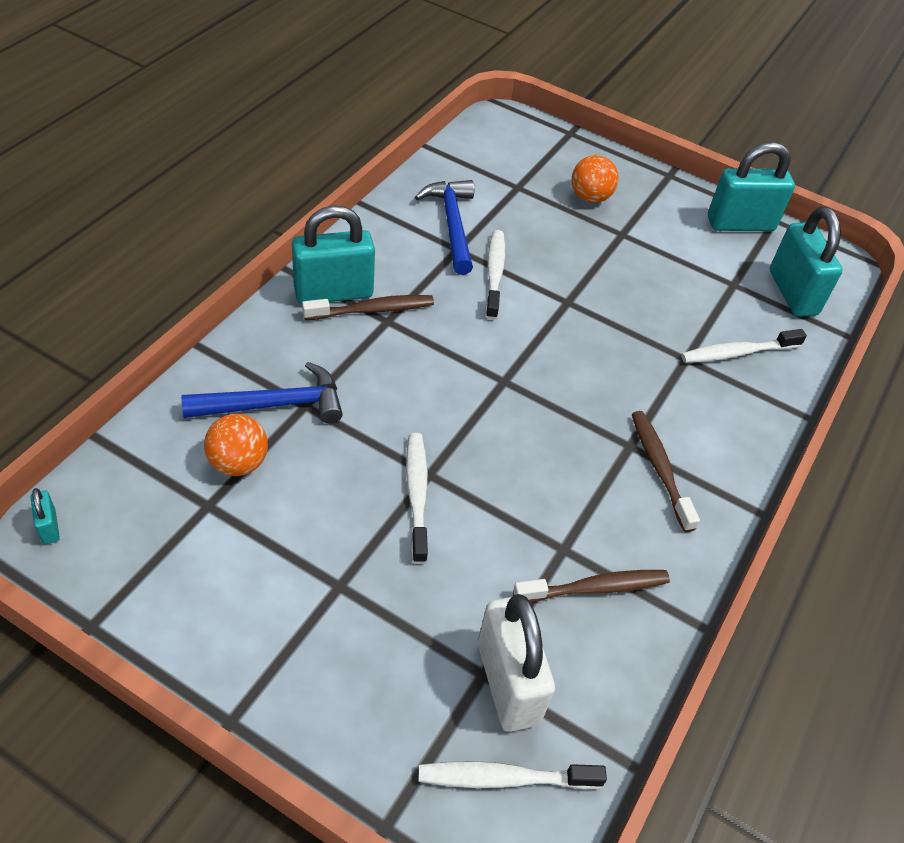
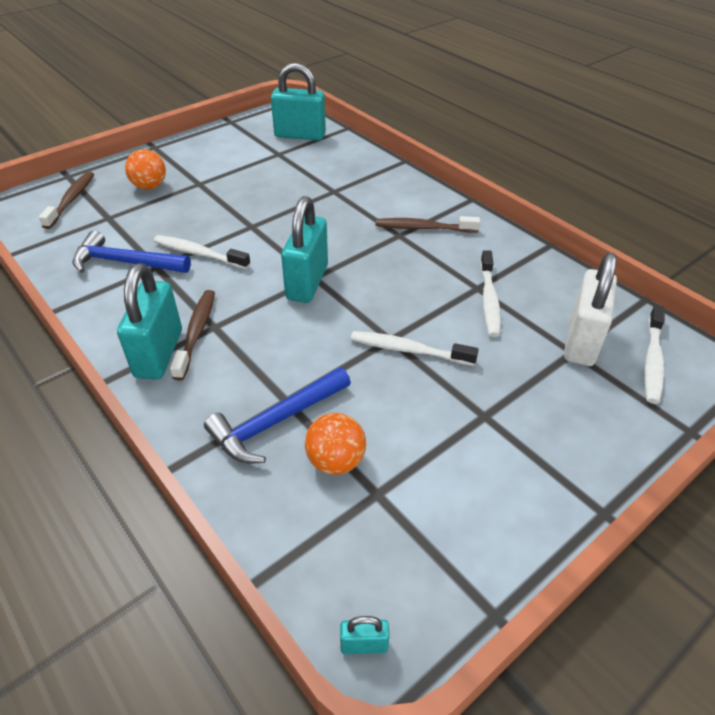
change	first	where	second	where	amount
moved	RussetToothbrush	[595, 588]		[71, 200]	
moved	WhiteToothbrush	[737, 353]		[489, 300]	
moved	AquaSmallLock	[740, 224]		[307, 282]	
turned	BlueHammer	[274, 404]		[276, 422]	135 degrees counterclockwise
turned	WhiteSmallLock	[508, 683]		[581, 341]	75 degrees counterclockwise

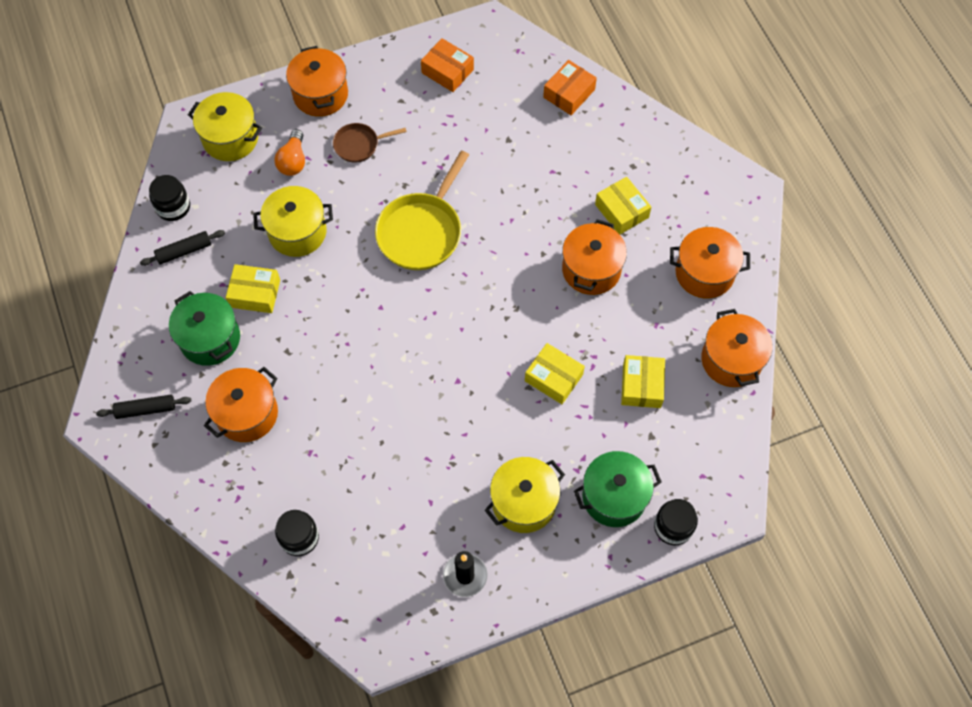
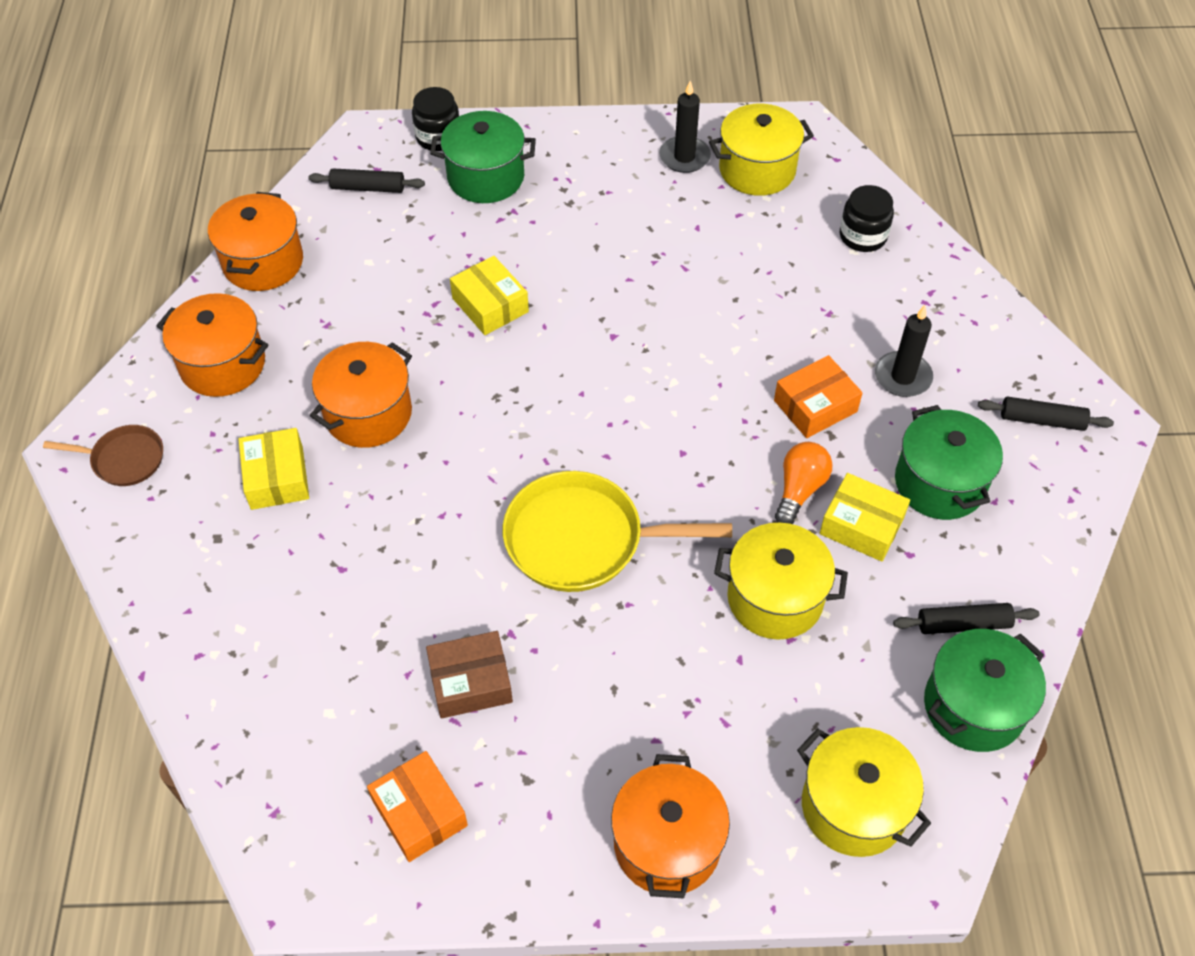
change	first	where	second	where	amount
removed	GoldenBox	[641, 386]			
added			BlackRollingPin	[368, 187]	
added			RussetBox	[470, 682]	
moved	OrangeColouredLightBulb	[293, 161]		[799, 489]	
moved	RussetSkillet	[359, 145]		[124, 459]	
moved	GoldenCookingPot	[524, 502]		[757, 170]	
moved	OrangeColouredBox	[569, 93]		[815, 406]	
replaced	BlackJar	[173, 207]	LeafGreenCookingPot	[973, 706]	
replaced	OrangeColouredCookingPot	[247, 414]	BlackCandle	[902, 377]	
turned	GoldenSkillet	[422, 231]		[582, 539]	135 degrees counterclockwise

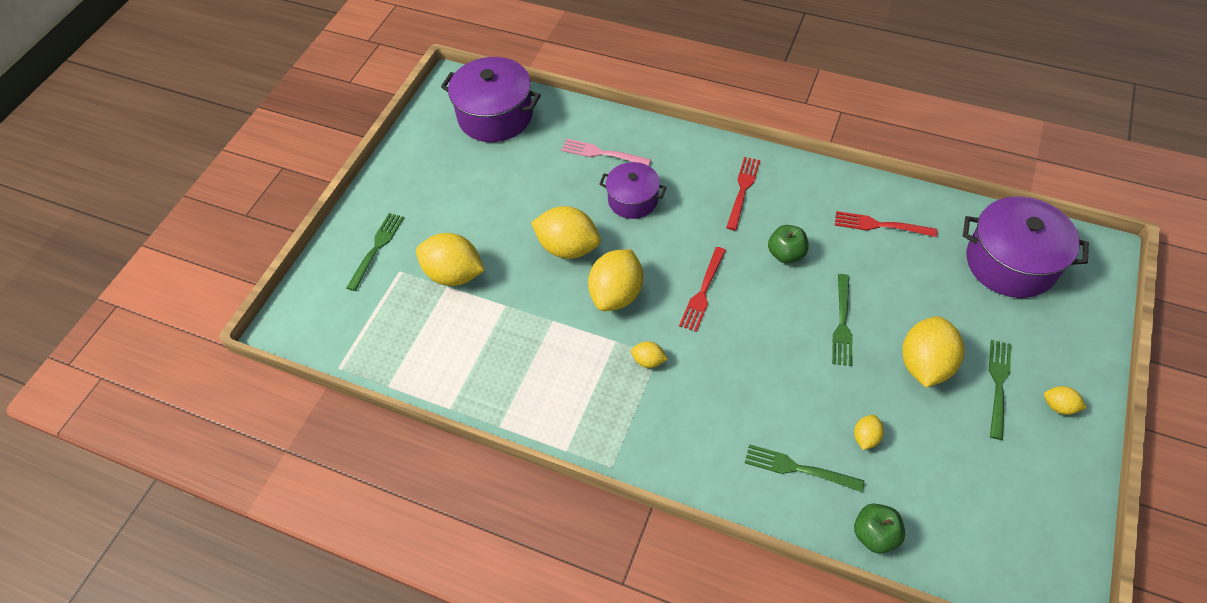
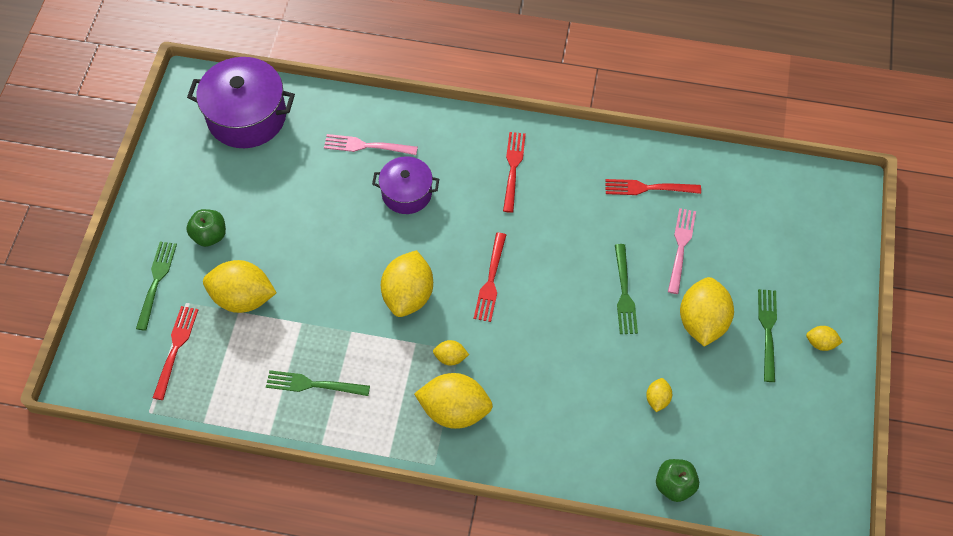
change	first	where	second	where	amount
removed	PurpleCookingPot	[1010, 262]			
added			CrimsonFork	[175, 348]	
added			PinkFork	[681, 247]	
moved	GoldenCitrusFruit	[568, 247]		[454, 410]	
moved	LeafGreenFork	[798, 468]		[313, 384]	
moved	LeafGreenAppleFruit	[786, 254]		[209, 235]	

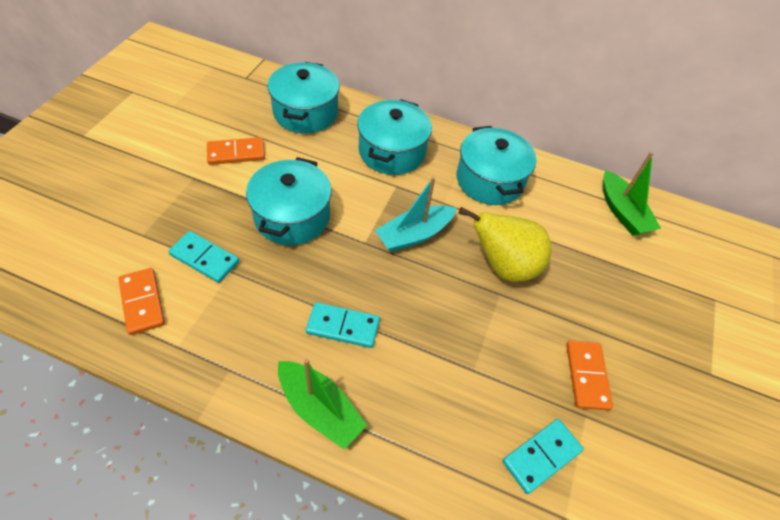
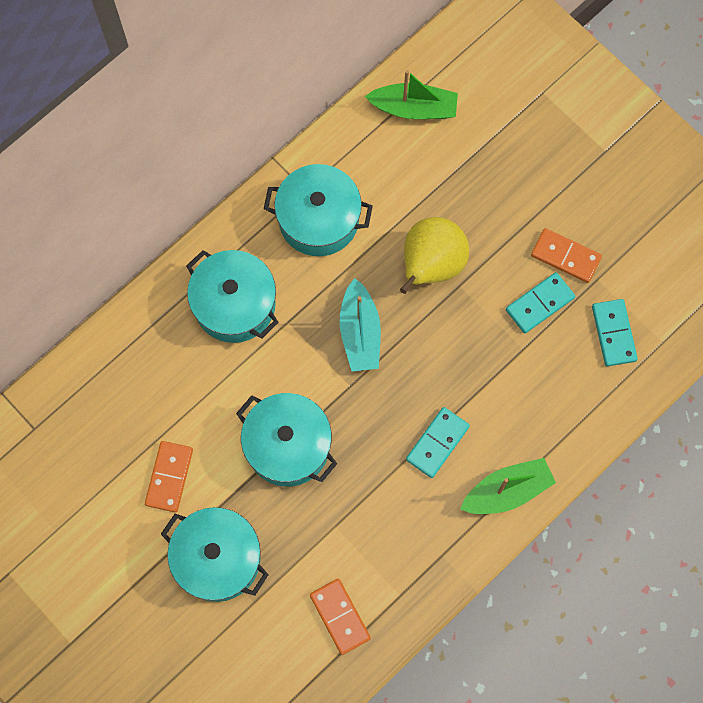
change	first	where	second	where	amount
moved	AquaDominoPiece	[205, 258]		[539, 303]	
moved	AquaCookingPot	[305, 113]		[218, 559]	
turned	OrangeColouredDominoPiece	[142, 302]		[339, 617]	60 degrees clockwise

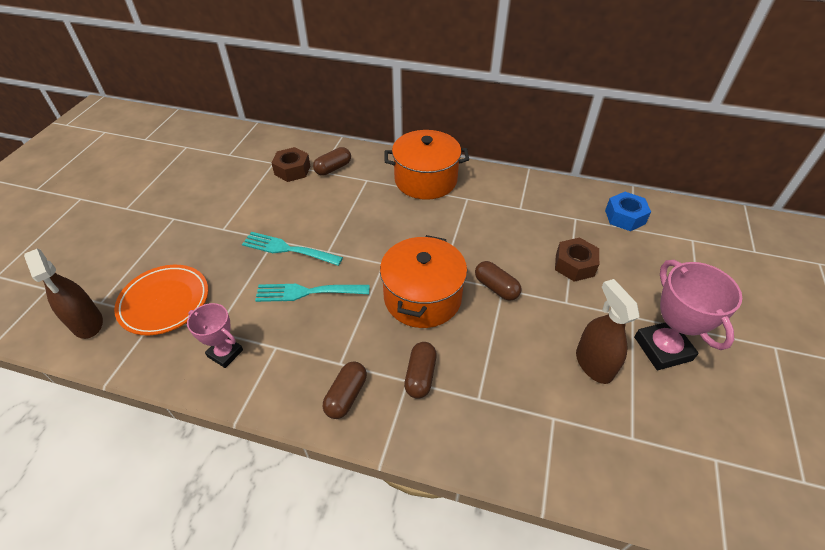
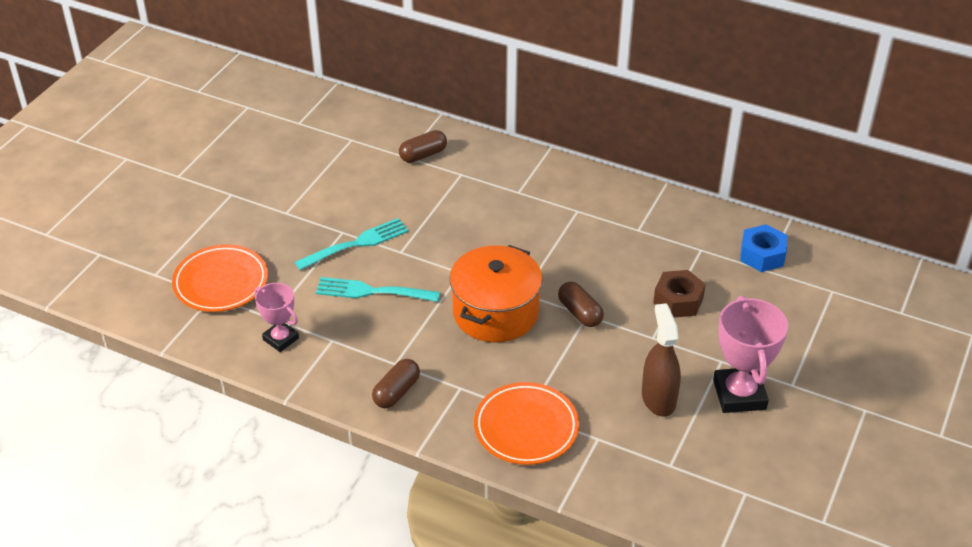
change	first	where	second	where	amount
removed	RussetSprayBottle	[87, 323]			
removed	RussetHexagonNut	[292, 170]			
removed	OrangeColouredCookingPot	[425, 180]			
removed	RussetCapsule	[420, 376]			
added			OrangeColouredFlatDish	[526, 428]	
turned	AquaFork	[288, 249]		[356, 244]	120 degrees clockwise

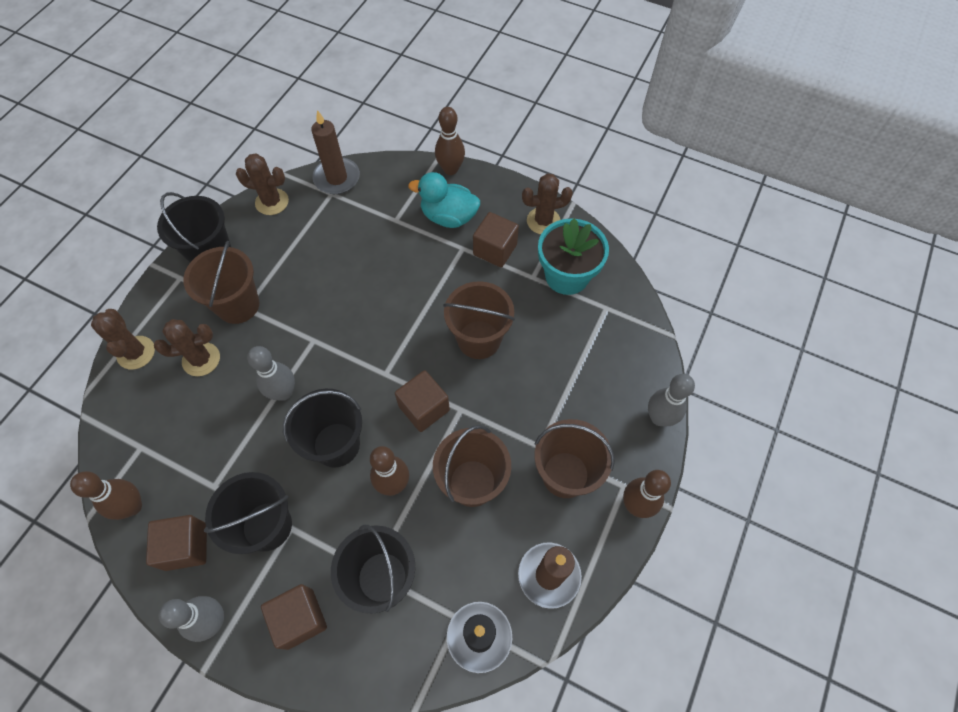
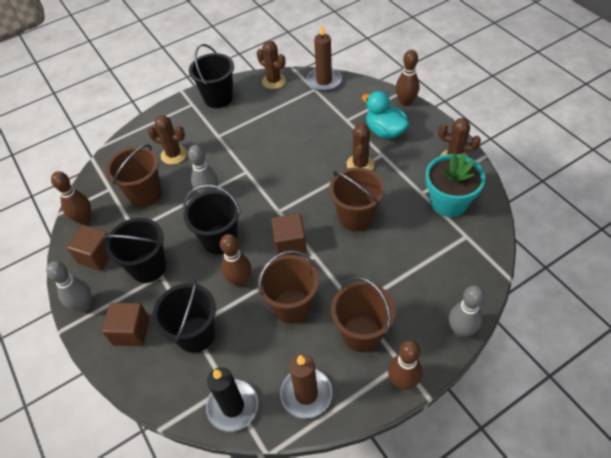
change	first	where	second	where	amount
removed	RussetCube	[495, 250]			
moved	RussetPricklyPlant	[136, 353]		[360, 164]	
moved	RussetBucket	[238, 305]		[145, 194]	

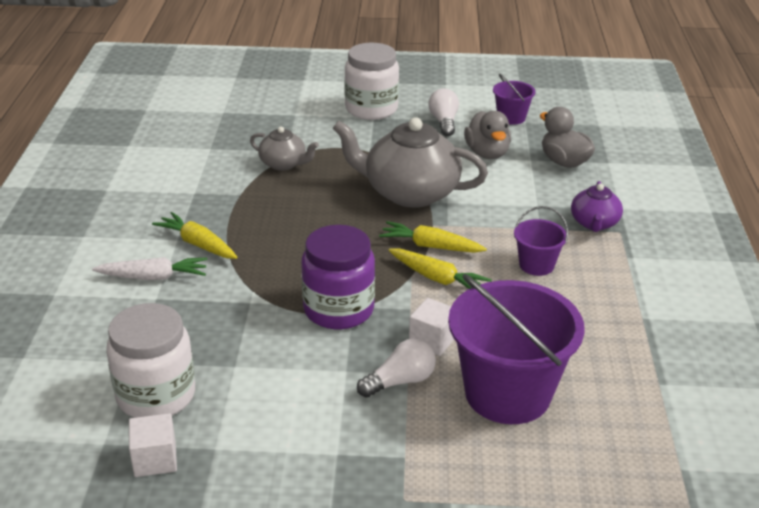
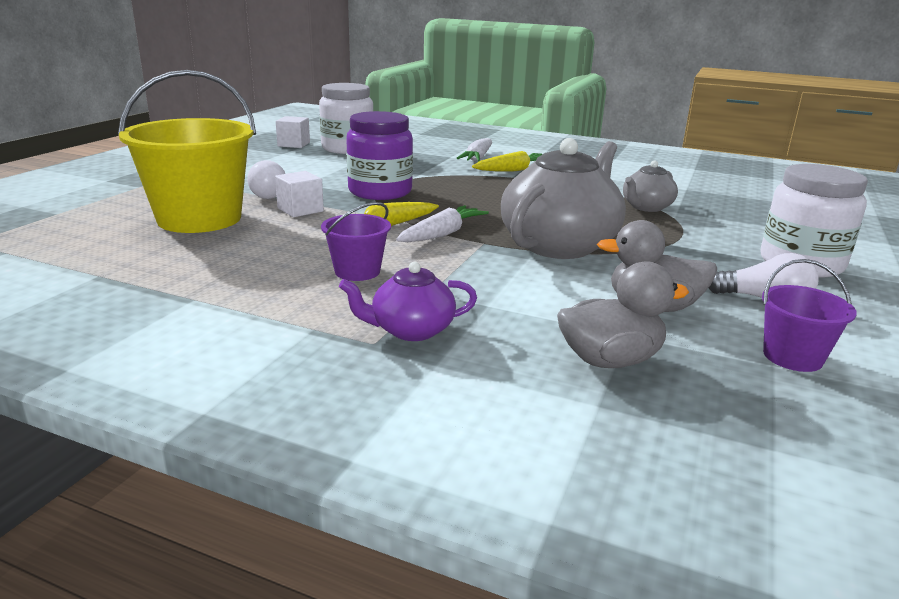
change	first	where	second	where	amount
recoloured	GoldenToyCarrot	[431, 246]	WhiteToyCarrot	[442, 234]	
recoloured	PurpleBucket	[507, 393]	GoldenBucket	[199, 219]	
turned	PurpleChinaTeapot	[594, 223]		[411, 330]	45 degrees counterclockwise

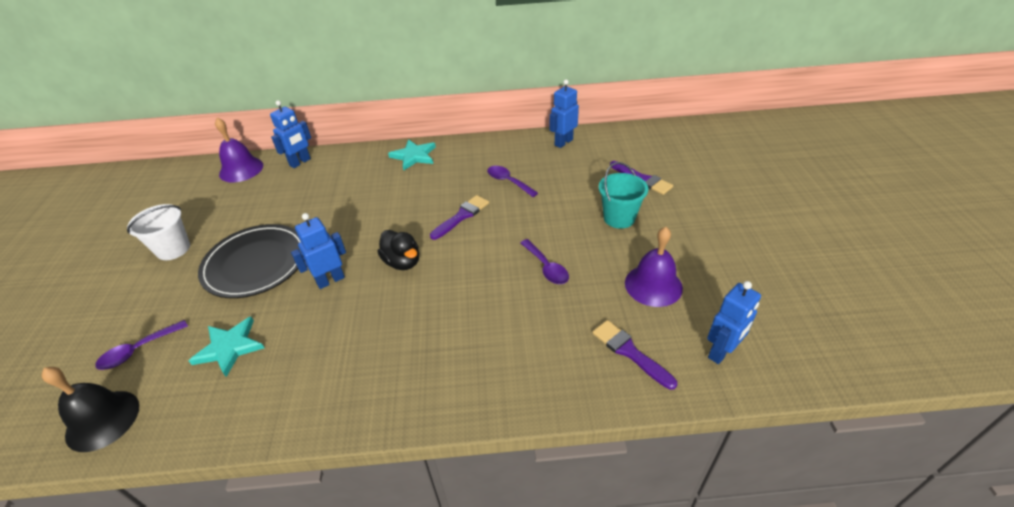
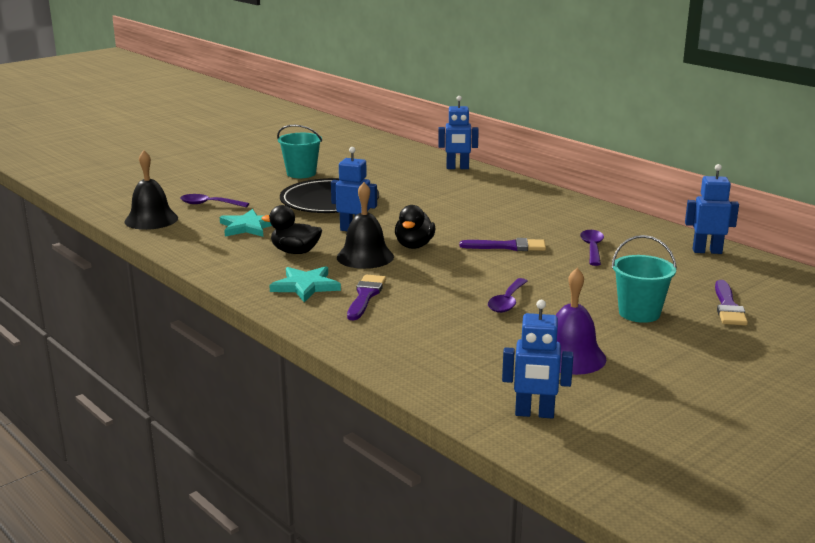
change	first	where	second	where	amount
removed	PurpleBell	[241, 169]			
added			BlackRubberDuck	[295, 252]	
added			BlackBell	[365, 257]	
moved	AquaStarShape	[414, 156]		[306, 286]	
moved	PurpleBrush	[629, 352]		[365, 296]	
recoloured	WhiteBucket	[173, 249]	AquaBucket	[301, 173]	

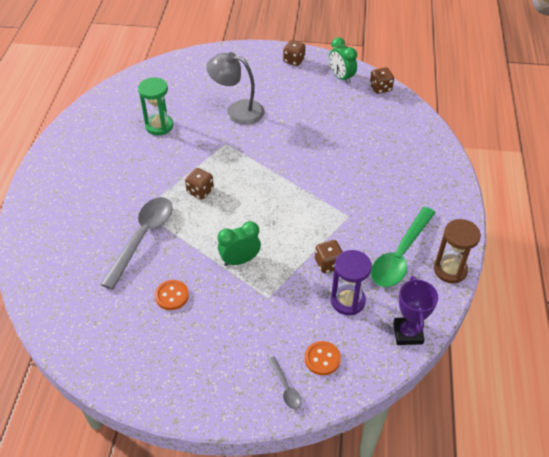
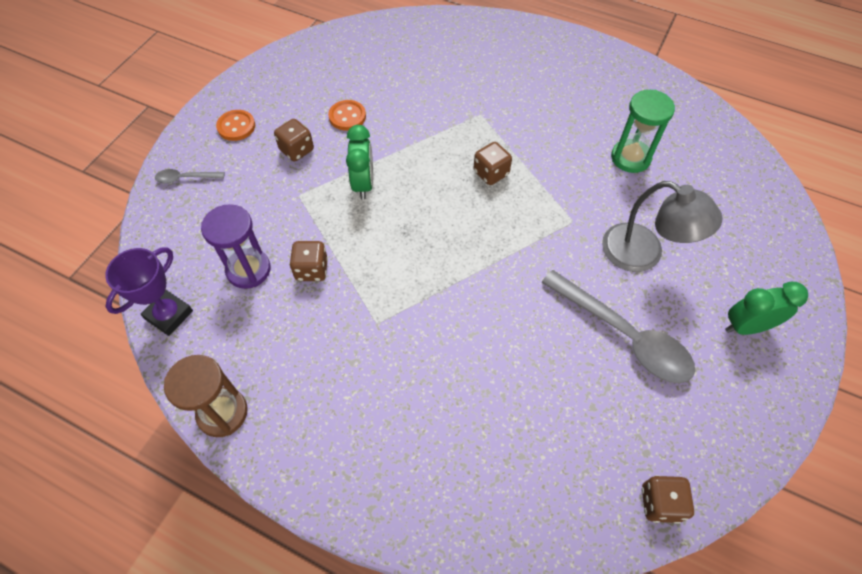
change	first	where	second	where	amount
removed	LeafGreenTeaspoon	[400, 255]			
moved	GrayTeaspoon	[142, 238]		[623, 335]	
moved	RussetGameDie	[294, 60]		[297, 150]	
moved	OrangeColouredSewingButton	[322, 359]		[236, 126]	
moved	LeafGreenBedsideClock	[341, 77]		[746, 326]	
turned	GrayReadingLamp	[237, 110]		[643, 254]	90 degrees clockwise
turned	PurpleAwardCup	[408, 333]		[169, 315]	75 degrees counterclockwise

